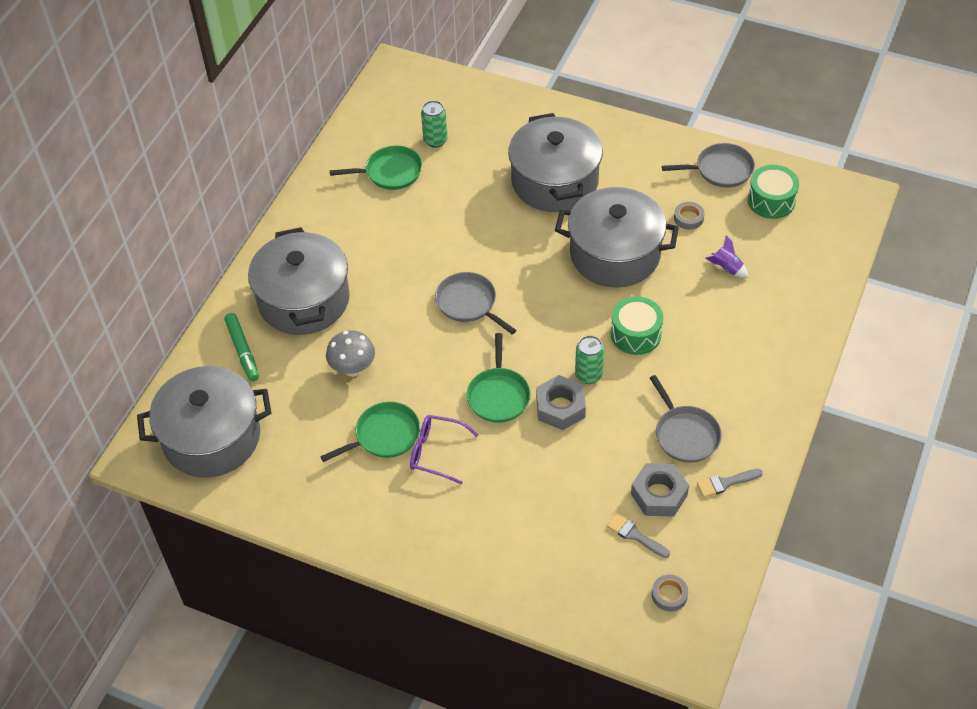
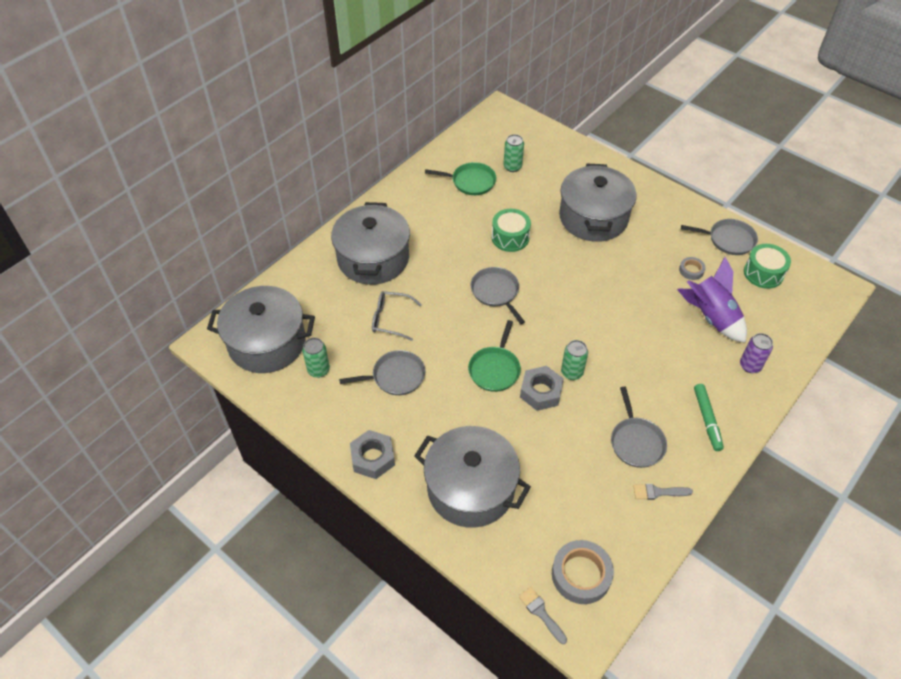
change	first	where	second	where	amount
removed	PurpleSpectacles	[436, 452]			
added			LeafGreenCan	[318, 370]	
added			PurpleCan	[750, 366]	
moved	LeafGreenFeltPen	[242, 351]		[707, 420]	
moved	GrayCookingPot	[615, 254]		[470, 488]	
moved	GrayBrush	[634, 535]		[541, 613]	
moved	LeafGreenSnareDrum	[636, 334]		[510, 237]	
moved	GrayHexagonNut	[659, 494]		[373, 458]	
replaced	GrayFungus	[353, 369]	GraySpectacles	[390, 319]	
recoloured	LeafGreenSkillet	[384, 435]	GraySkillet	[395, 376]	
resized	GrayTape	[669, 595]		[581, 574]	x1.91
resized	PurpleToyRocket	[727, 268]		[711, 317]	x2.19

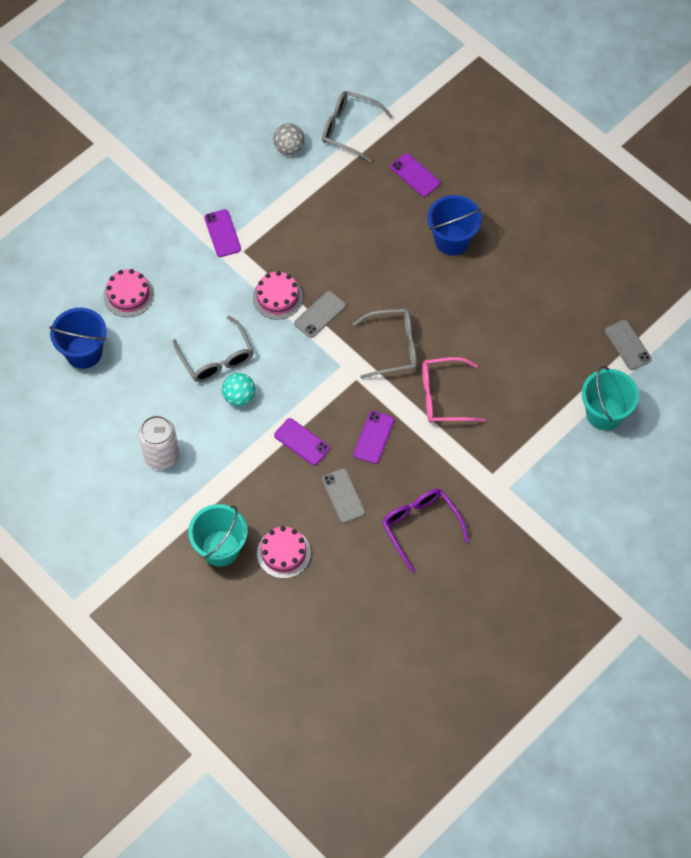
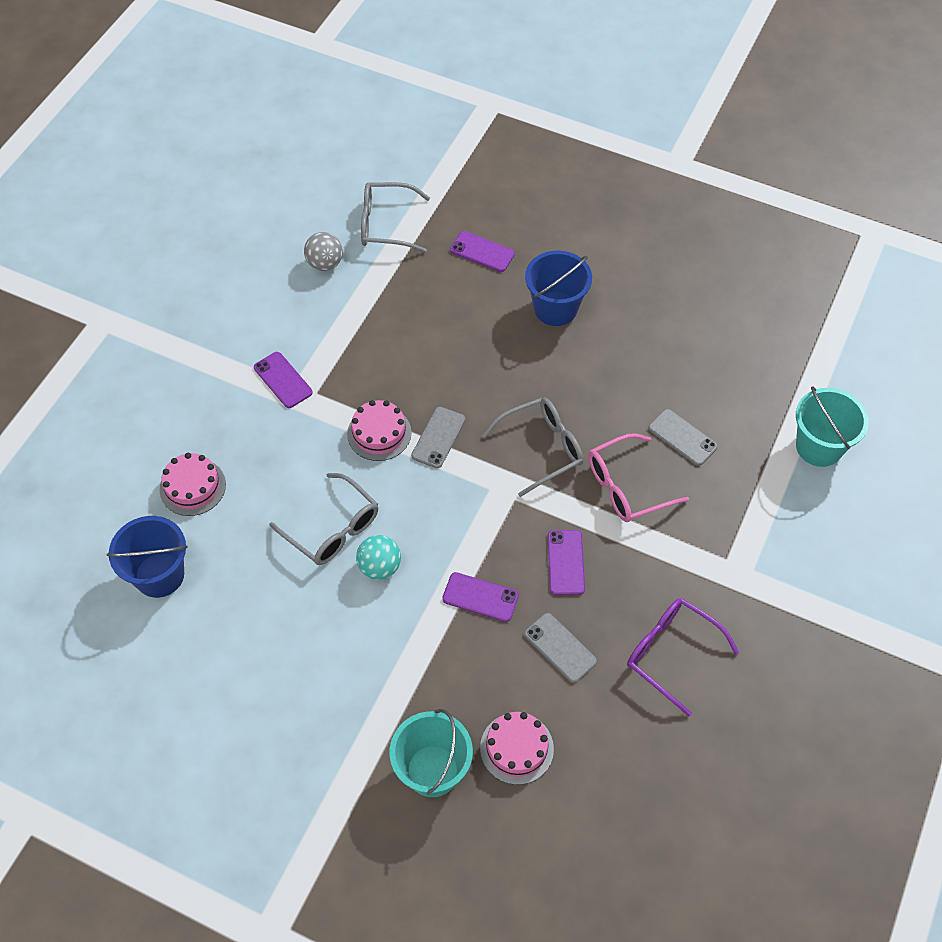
change	first	where	second	where	amount
removed	WhiteCan	[161, 456]			
moved	GrayMobilePhone	[628, 345]		[682, 437]	

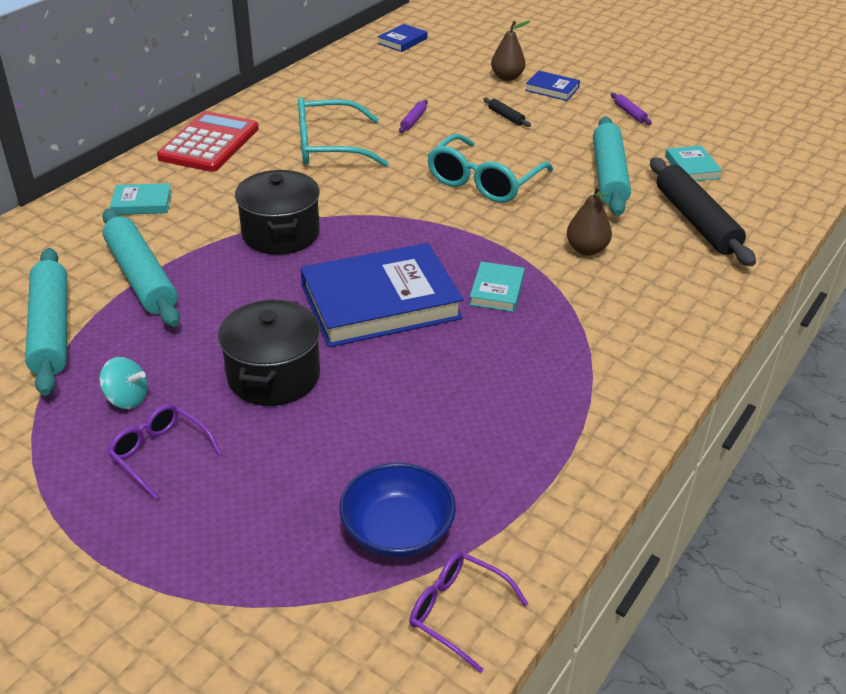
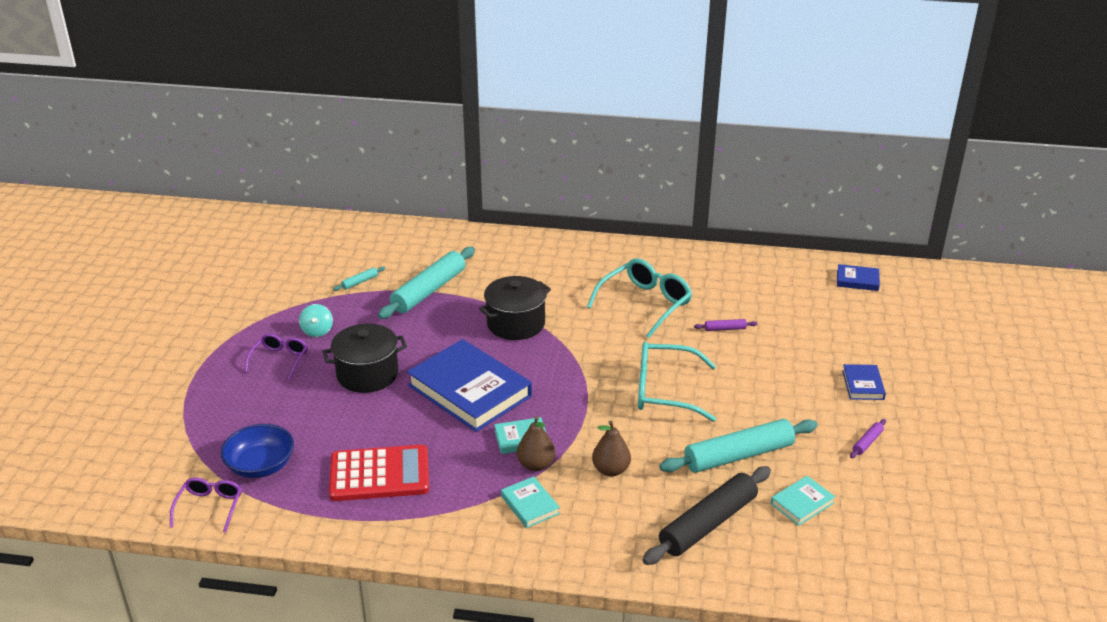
change	first	where	second	where	amount
removed	BlackRollingPin	[506, 117]			
moved	AquaHardback	[142, 203]		[530, 505]	
moved	CrimsonPocketCalculator	[209, 143]		[379, 474]	
moved	RussetPearFruit	[507, 77]		[536, 465]	
turned	AquaSpectacles	[328, 147]		[645, 303]	75 degrees clockwise
resized	AquaRollingPin	[51, 330]		[359, 282]	x0.42

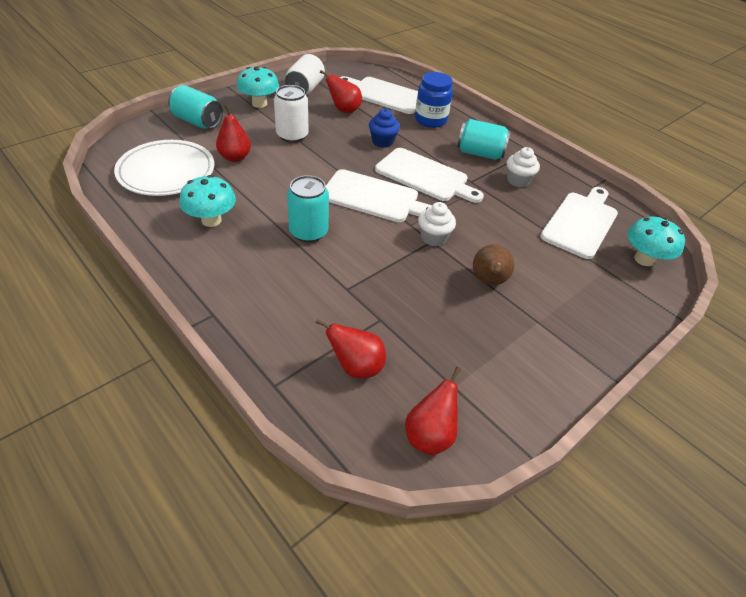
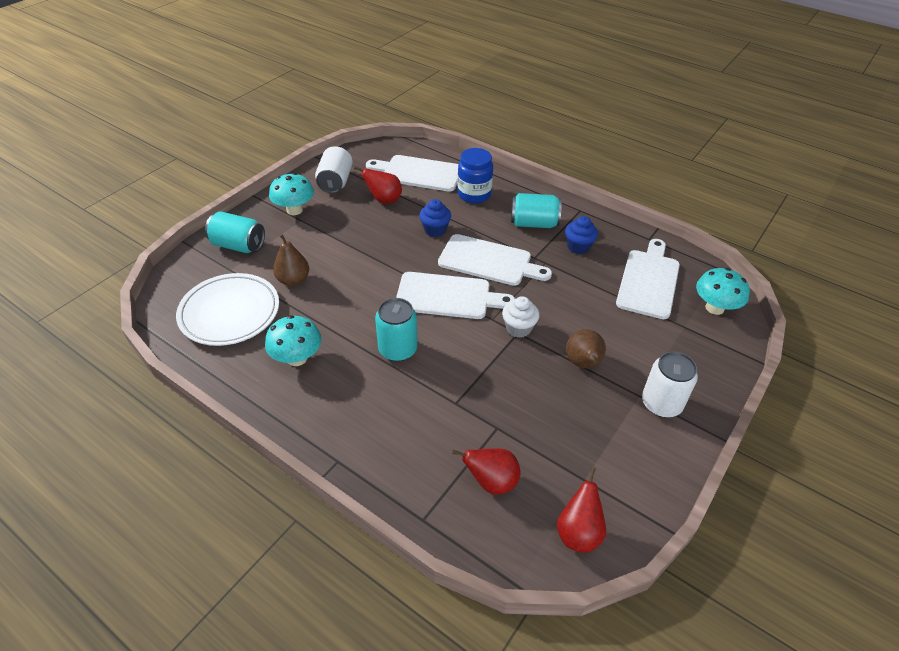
change	first	where	second	where	amount
moved	WhiteCan	[292, 135]		[661, 404]	
recoloured	CrimsonPearFruit	[235, 157]	RussetPearFruit	[293, 280]	
recoloured	WhiteMuffin	[518, 180]	BlueMuffin	[578, 247]	

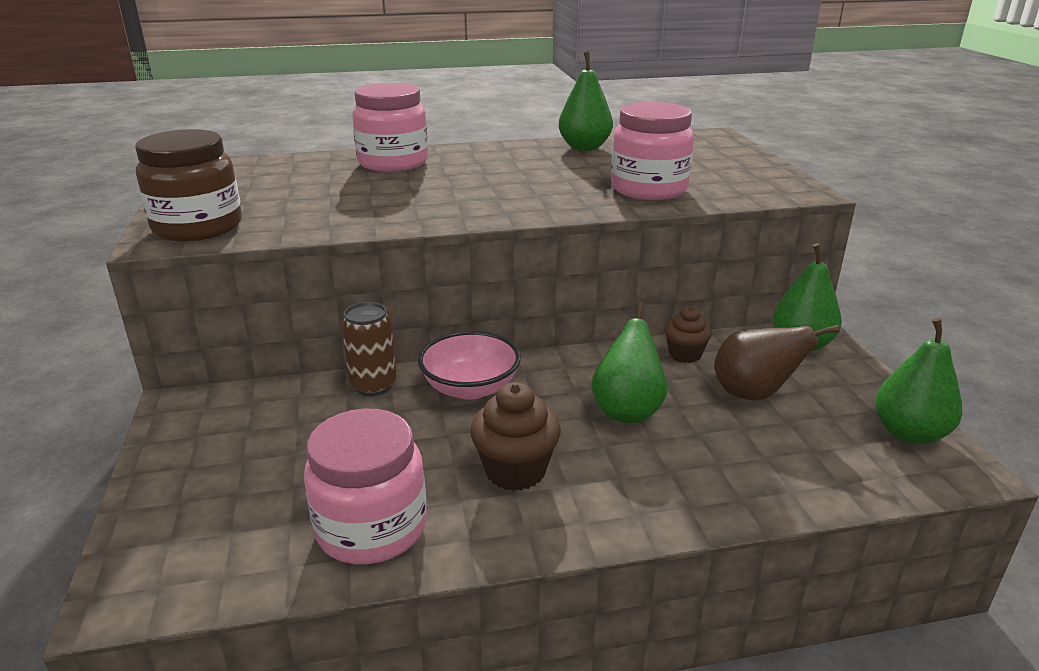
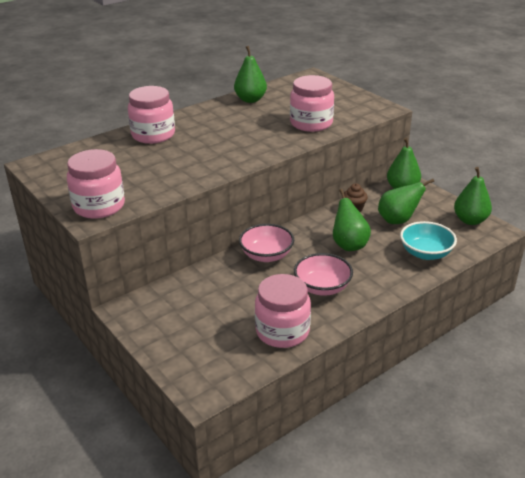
change	first	where	second	where	amount
removed	RussetCan	[373, 385]			
added			AquaServingBowl	[425, 253]	
replaced	RussetMuffin	[515, 470]	PinkServingBowl	[322, 287]	
recoloured	RussetJar	[198, 227]	PinkJar	[99, 206]	
recoloured	RussetPearFruit	[754, 394]	LeafGreenPearFruit	[398, 220]	

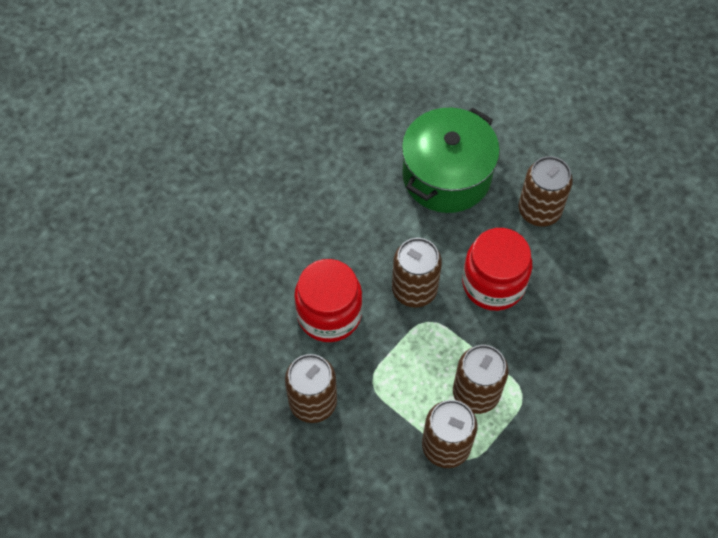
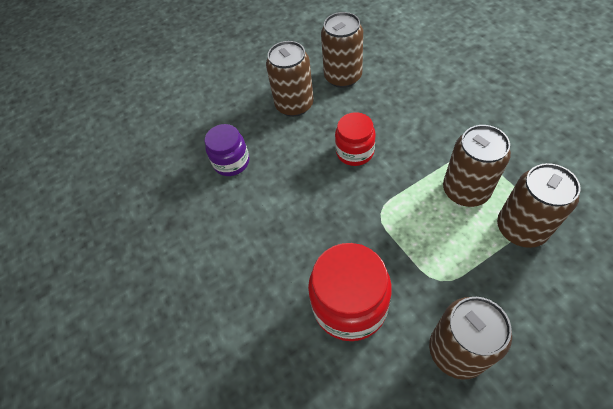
change	first	where	second	where	amount
moved	RussetCan	[414, 289]		[343, 77]	
replaced	LeafGreenCookingPot	[446, 176]	PurpleJar	[231, 162]	
resized	CrimsonJar	[493, 283]		[355, 152]	x0.63

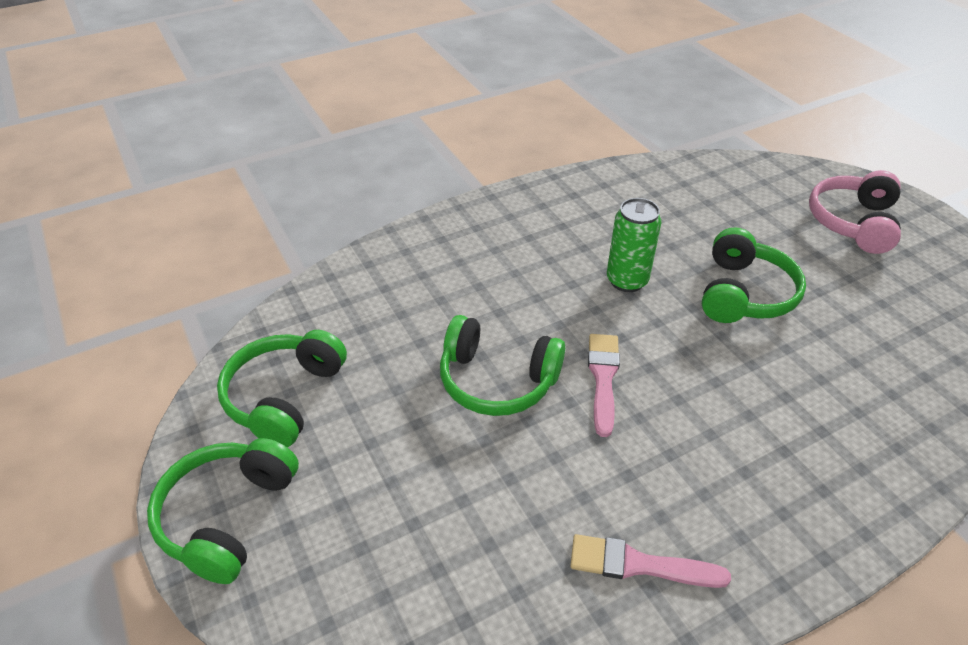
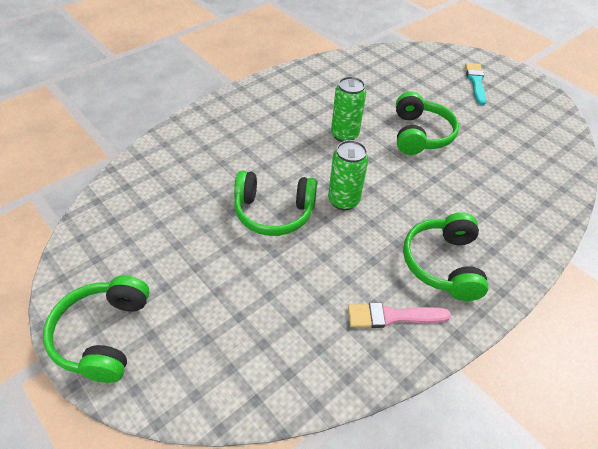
change	first	where	second	where	amount
moved	LeafGreenHeadphones	[285, 397]		[443, 264]	
replaced	PinkBrush	[603, 378]	LeafGreenCan	[343, 200]	
replaced	PinkHeadphones	[853, 222]	AquaBrush	[475, 82]	

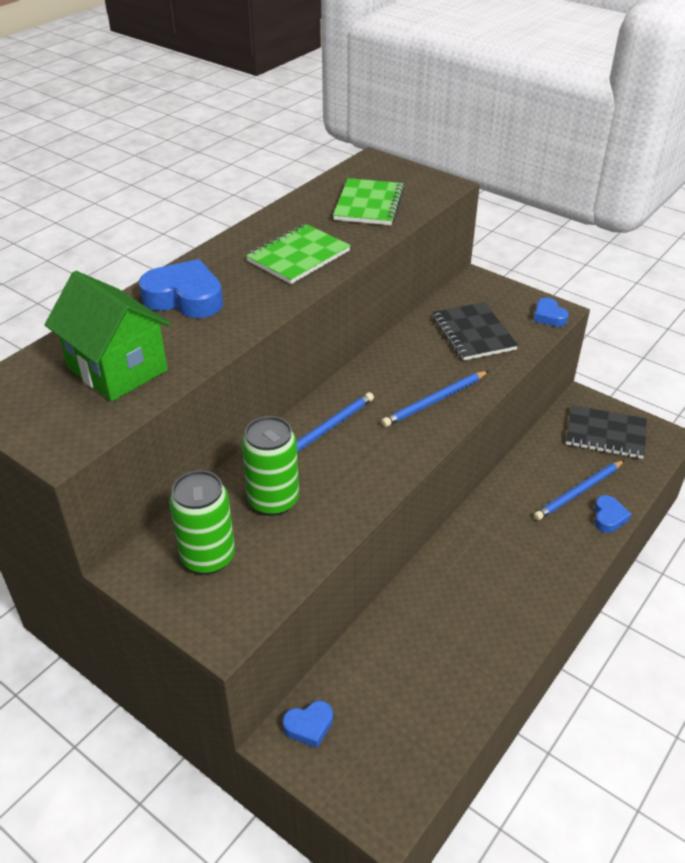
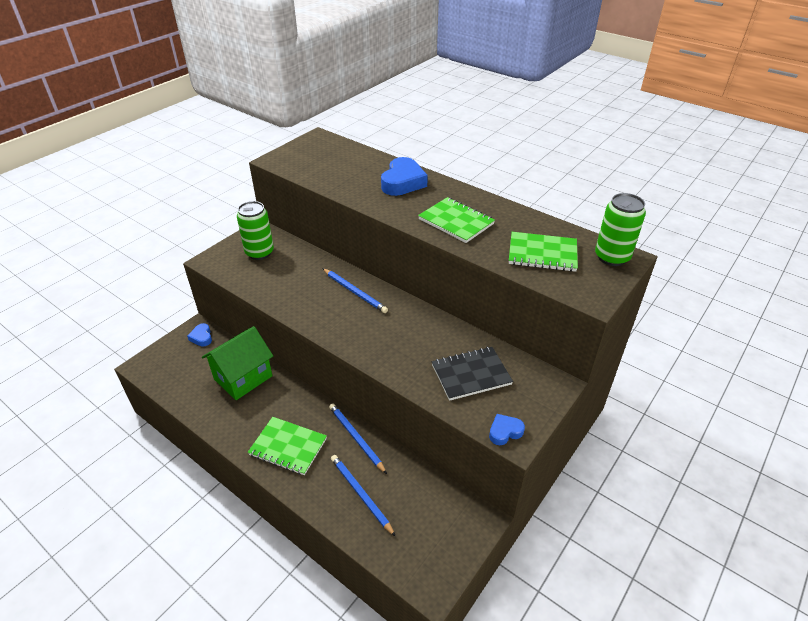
change	first	where	second	where	amount
removed	BlackNotepad	[605, 434]			
removed	BlueLoveHeart	[608, 517]			
added			LeafGreenNotepad	[288, 447]	
moved	LeafGreenCottage	[117, 369]		[243, 378]	
moved	LeafGreenCan	[273, 500]		[612, 257]	
moved	BlueLeadPencil	[435, 401]		[356, 438]	

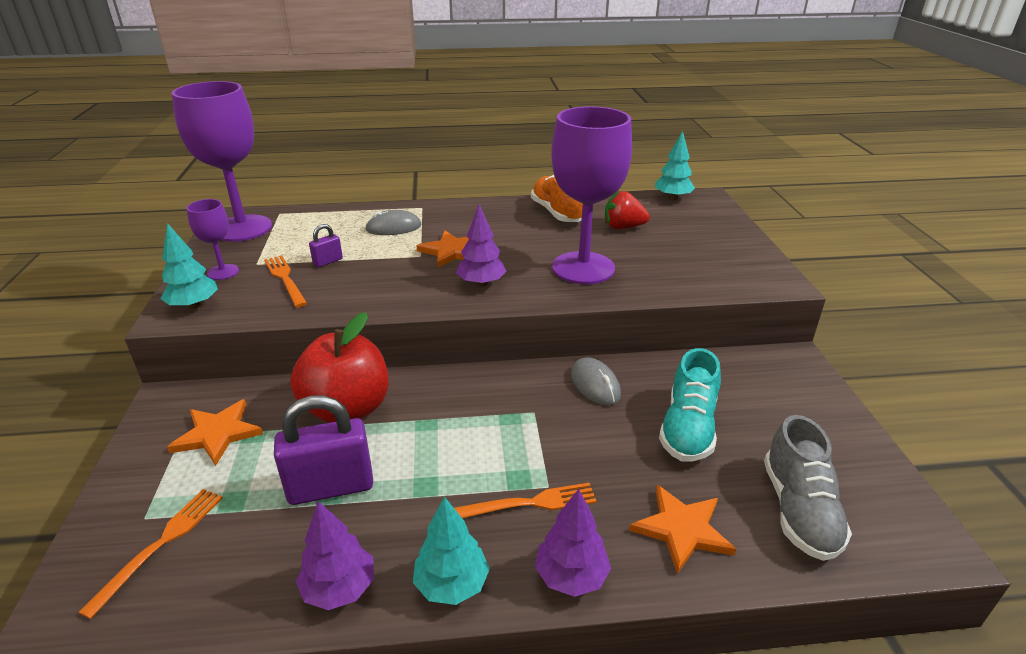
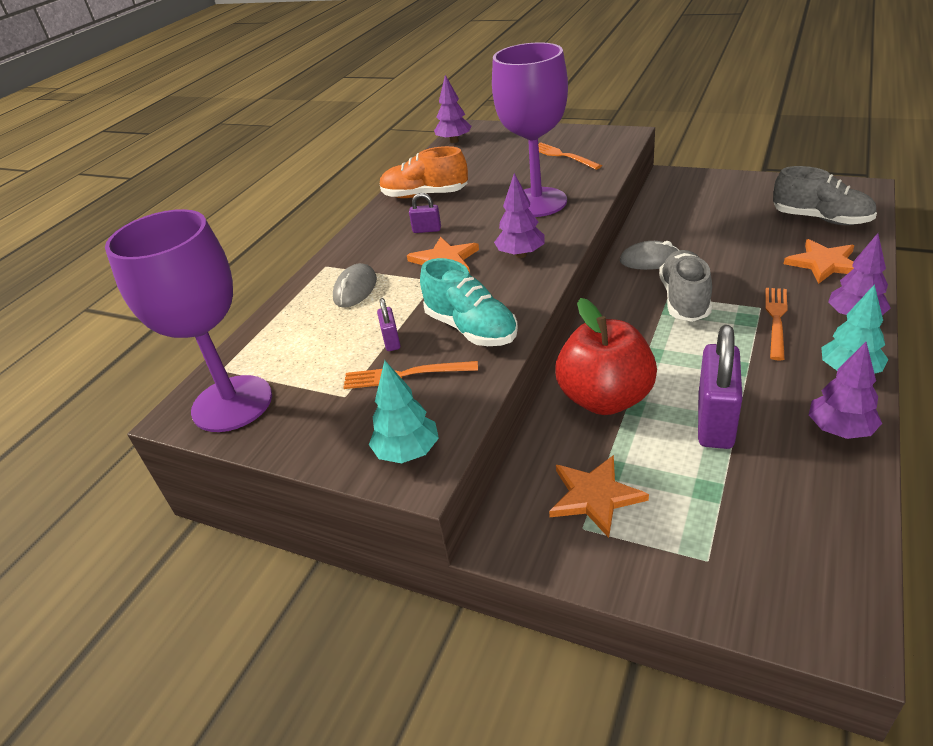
change	first	where	second	where	amount
removed	PurpleChalice	[223, 272]			
removed	CrimsonBerry	[623, 227]			
added			PurpleSmallLock	[427, 230]	
added			GrayShoe	[684, 299]	
moved	OrangeColouredFork	[161, 544]		[562, 156]	
moved	AquaShoe	[688, 428]		[471, 329]	
recoloured	AquaTree	[672, 198]	PurpleTree	[454, 141]	

